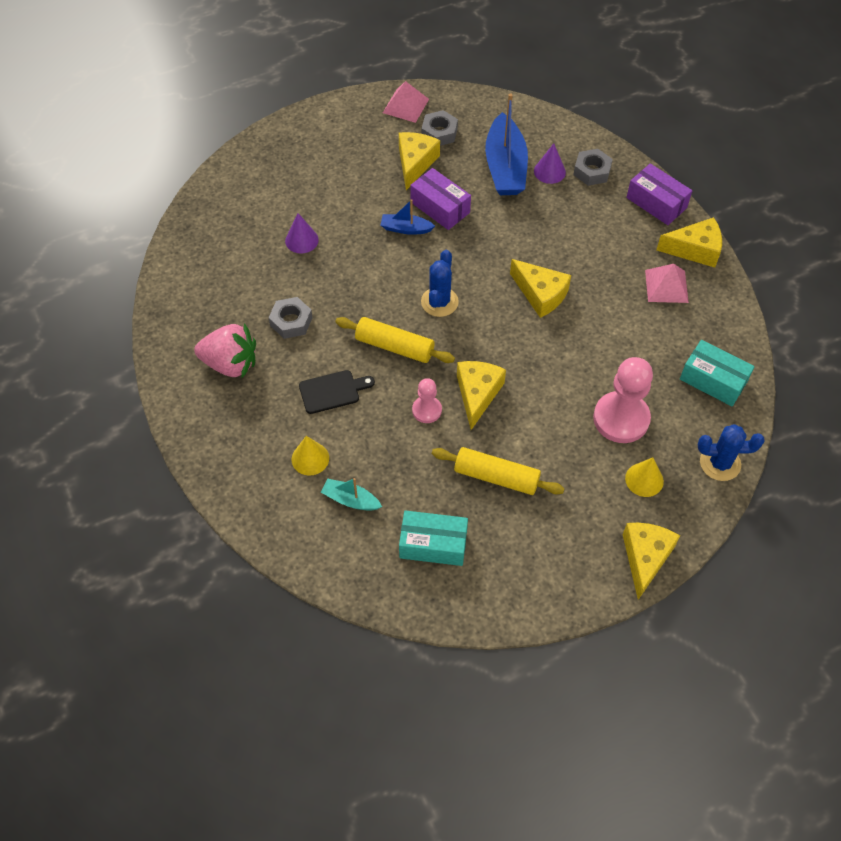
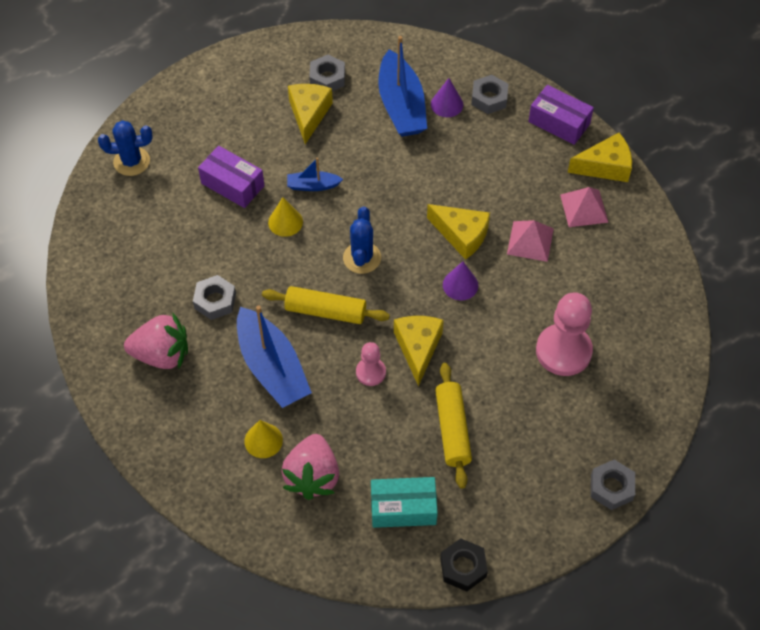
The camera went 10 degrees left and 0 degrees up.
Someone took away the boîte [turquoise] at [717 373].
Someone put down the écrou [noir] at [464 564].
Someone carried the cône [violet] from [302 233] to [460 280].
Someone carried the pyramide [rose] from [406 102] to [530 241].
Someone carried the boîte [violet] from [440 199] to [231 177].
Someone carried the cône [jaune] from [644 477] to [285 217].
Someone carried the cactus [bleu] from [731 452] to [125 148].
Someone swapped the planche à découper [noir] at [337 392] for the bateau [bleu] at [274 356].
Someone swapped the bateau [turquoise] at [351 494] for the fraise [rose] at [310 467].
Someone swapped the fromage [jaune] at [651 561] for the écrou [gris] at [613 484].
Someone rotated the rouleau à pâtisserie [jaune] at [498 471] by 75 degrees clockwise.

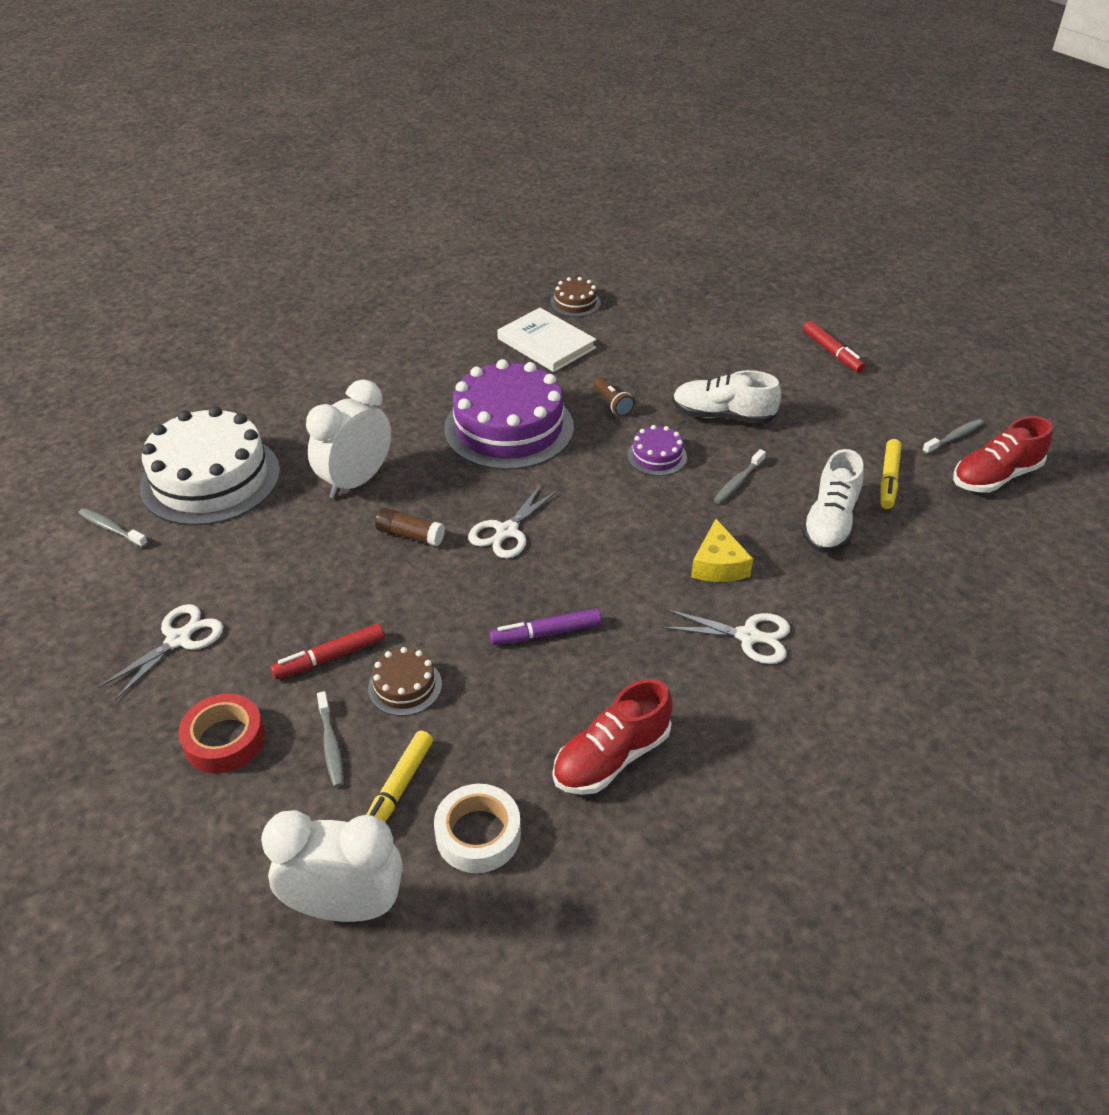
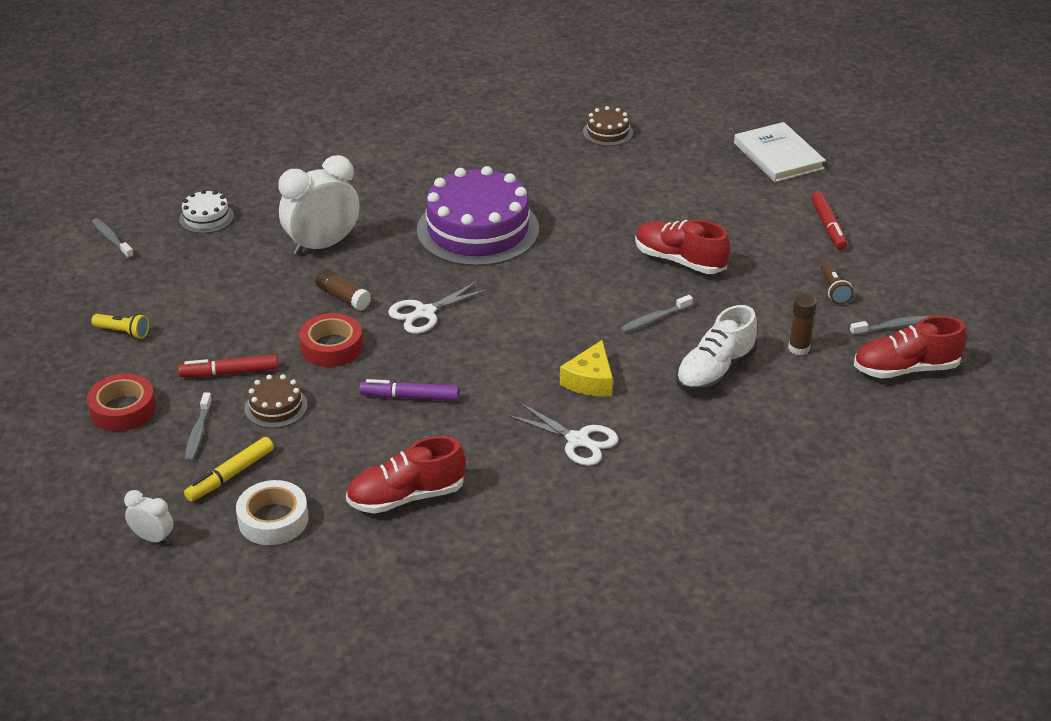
The camera went 20 degrees right and 5 degrees down.
Someone took away the gâteau [violet] at [657 450].
Someone put down the ruban adhésif [rouge] at [331 340].
Someone carried the livre [blanc] from [547 340] to [780 152].
Someone carried the lampe de poche [marron] from [614 397] to [837 283].
Someone swapped the ciseaux [blanc] at [161 652] for the lampe de poche [jaune] at [120 326].
Someone swapped the feutre [jaune] at [891 474] for the bâton de colle [marron] at [802 324].
Someone repainted the chaussure [blanc] at [726 397], which became the chaussure [rouge] at [683 247].
Someone scaled the gâteau [blanc] at [210 466] by 0.45.
Someone scaled the réveil [blanc] at [332 866] by 0.49.

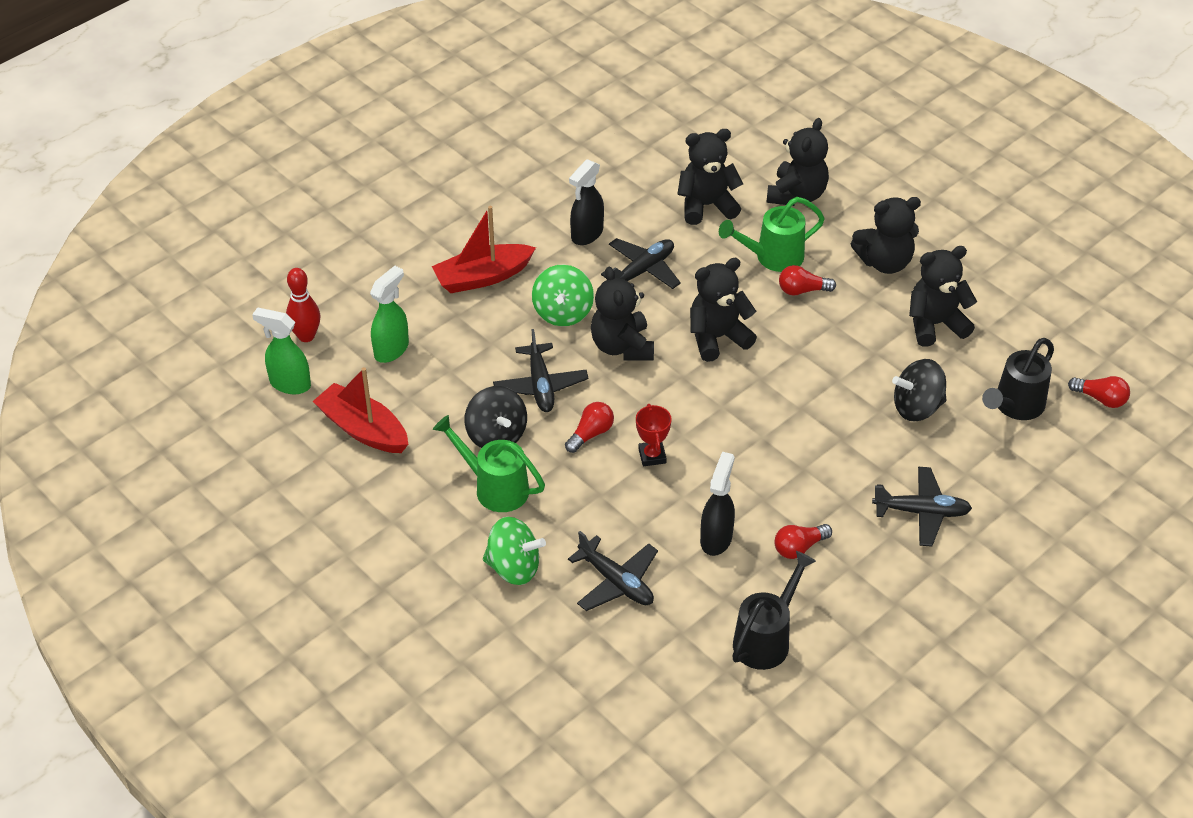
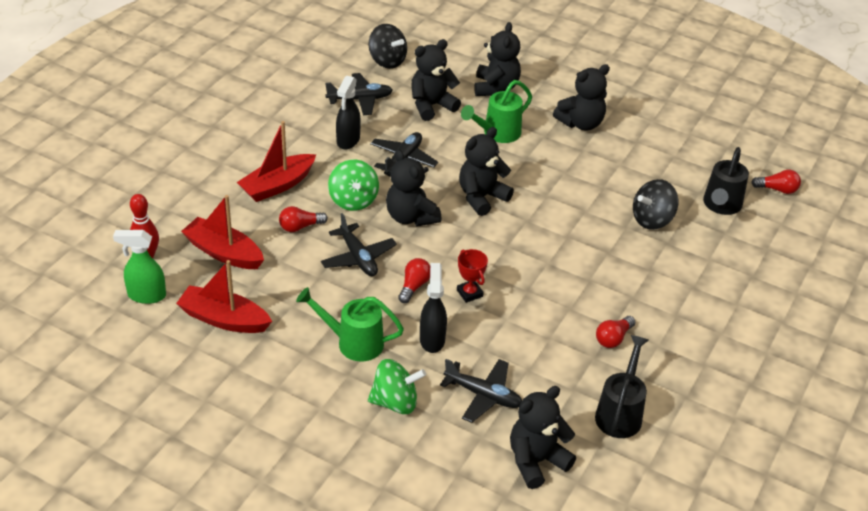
The camera went 20 degrees left and 5 degrees down.
Someone carried the toupie [noir] from [495 417] to [387 46].
Someone carried the vaporisateur [noir] from [717 504] to [433 308].
Someone carried the ampoule [rouge] from [807 280] to [303 219].
Someone carried the avion [noir] from [922 507] to [359 94].
Someone carried the ours en peluche [noir] from [943 296] to [543 437].
Someone swapped the vaporisateur [vert] at [389 314] for the bateau [rouge] at [222 232].

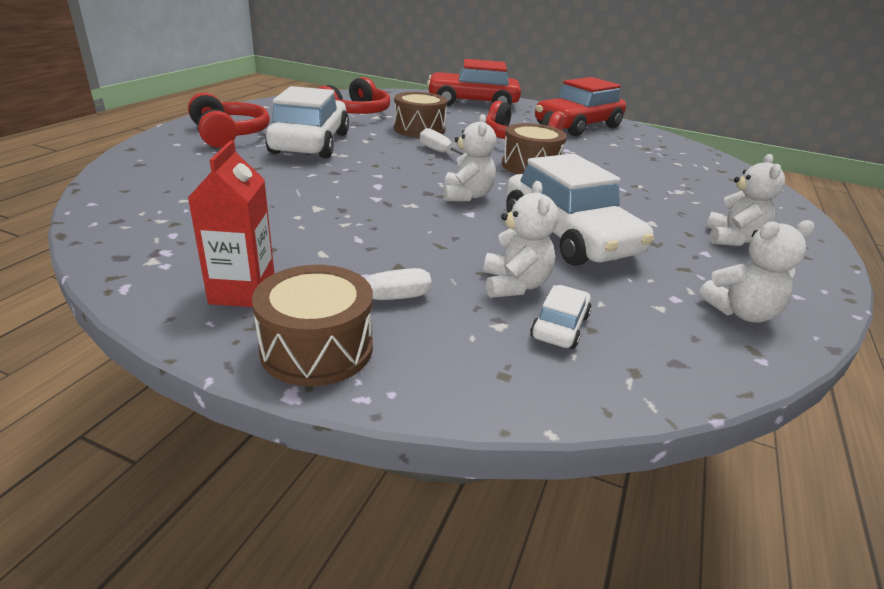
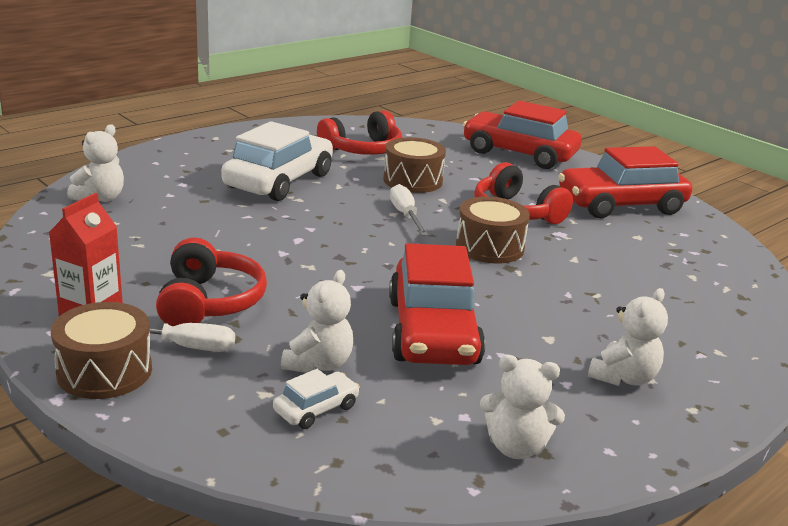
The camera went 25 degrees right and 5 degrees down.
Someone carried the casque audio [rouge] from [229 120] to [211 281].
Someone carried the ours en peluche [blanc] from [470 157] to [95 163].
Someone repainted the voiture [blanc] at [580 210], which became the voiture [rouge] at [437 304].

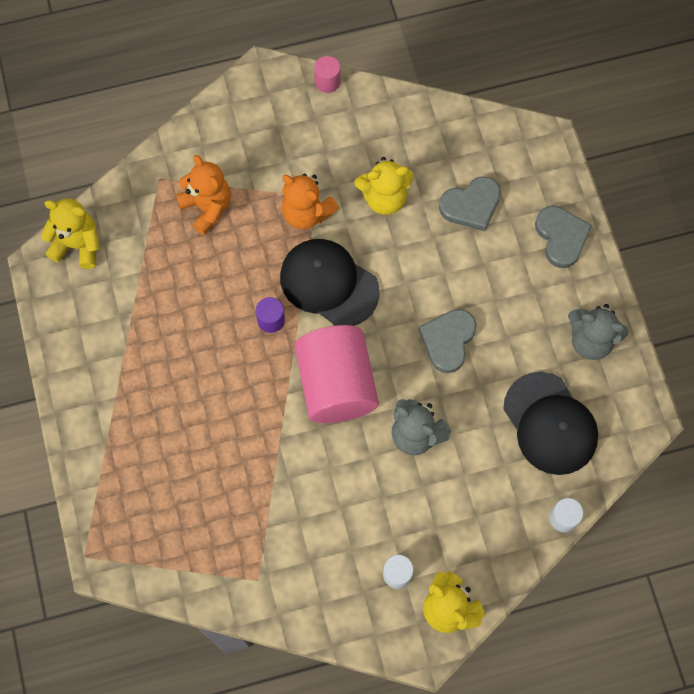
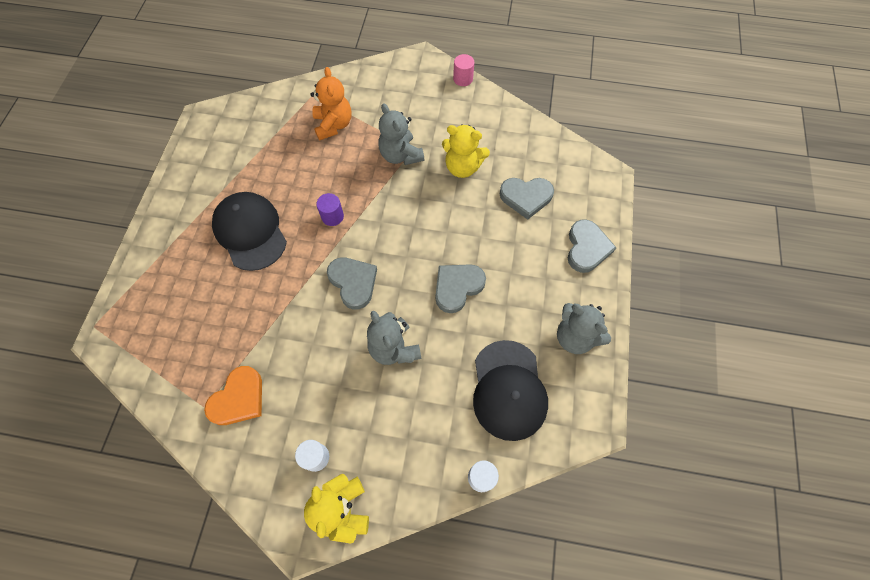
The camera went 25 degrees right and 5 degrees down.
Someone took away the ours en peluche [jaune] at [70 233].
Someone put down the cœur [orange] at [233 395].
Someone carried the casquette [noir] from [330 282] to [249 231].
Someone swapped the cylindre [rose] at [337 374] for the cœur [gris] at [352 283].
Someone repainted the ours en peluche [orange] at [310 201], which became the ours en peluche [gris] at [401 134].

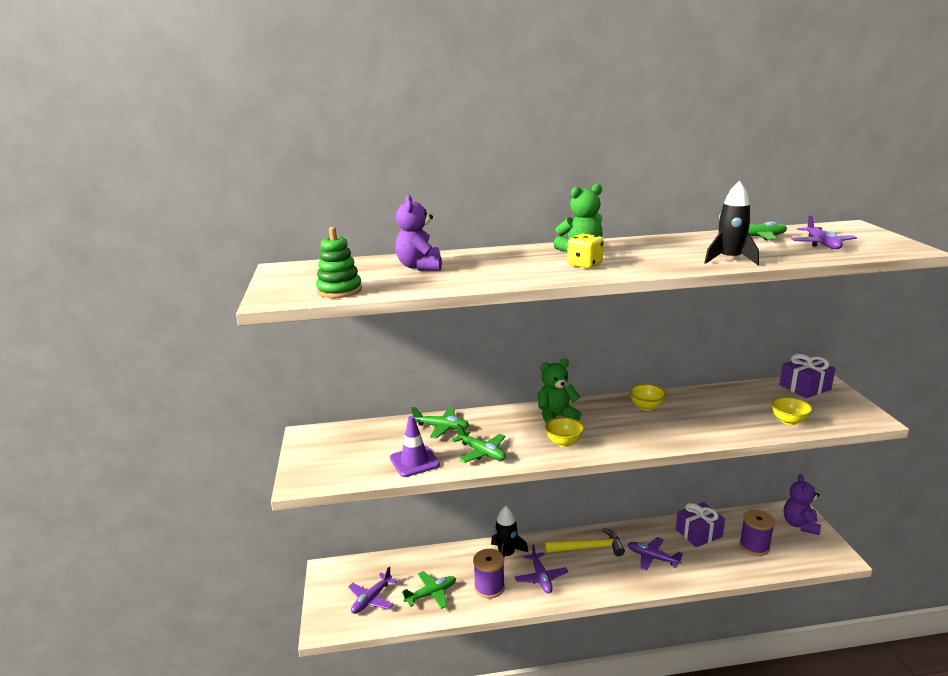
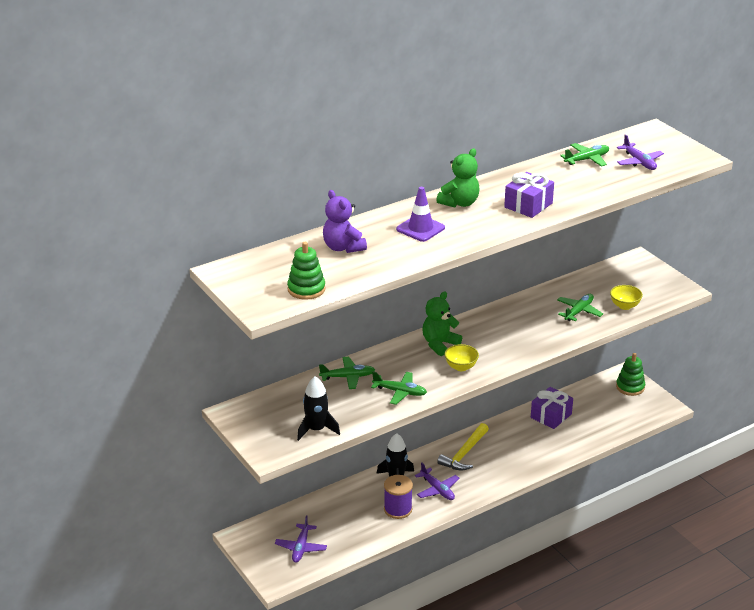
The camera went 25 degrees left and 10 degrees up.
Someone took away the dé [jaune] at [585 250].
Someone took away the avion [violet] at [655 554].
Someone took away the bol [jaune] at [647 397].
Someone took away the bobine [violet] at [757 533].
Someone carried the cône de chantier [violet] from [415 446] to [420 214].
Someone carried the avion [vert] from [428 590] to [580 307].
Someone carried the fusée [noir] from [731 223] to [318 408].
Someone carried the cadeau [violet] from [807 376] to [529 195].
Someone swapped the ours en peluche [violet] at [802 504] for the jouet à empiler [vert] at [630 374].
Someone rotated the marteau [jaune] at [585 542] by 150 degrees clockwise.

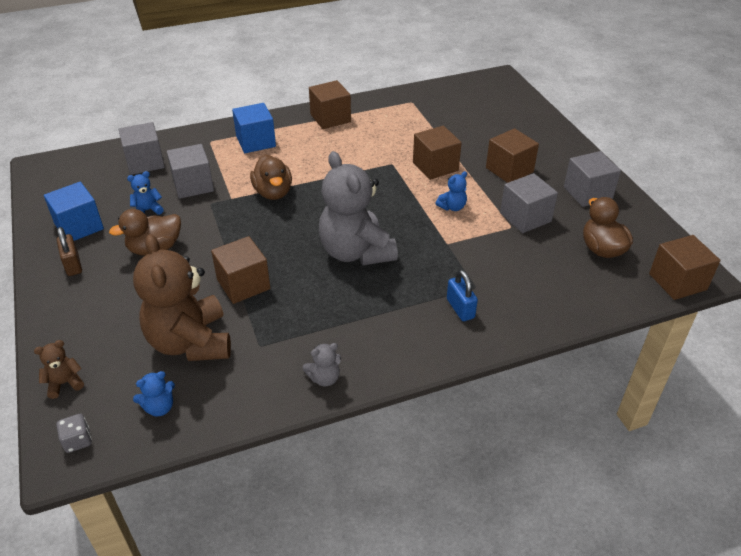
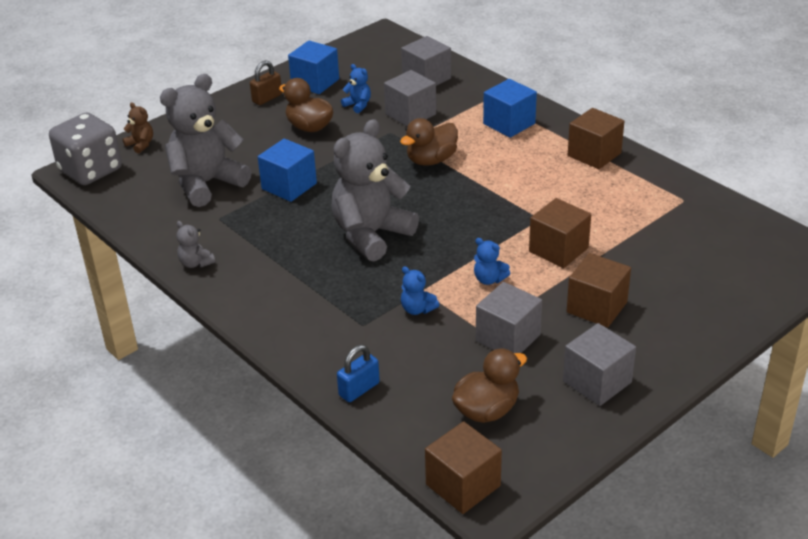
The camera went 70 degrees right and 5 degrees down.
Someone carried the ours en peluche [bleu] from [154 393] to [420 290].
Someone carried the cadenas [bleu] from [462 295] to [358 373].
Someone repainted the ours en peluche [marron] at [182 297], which became the ours en peluche [gris] at [206 140].
Someone repainted the cube [marron] at [240 270], which became the cube [bleu] at [287 170].
Someone scaled the dé [gris] at [74 433] by 2.48.

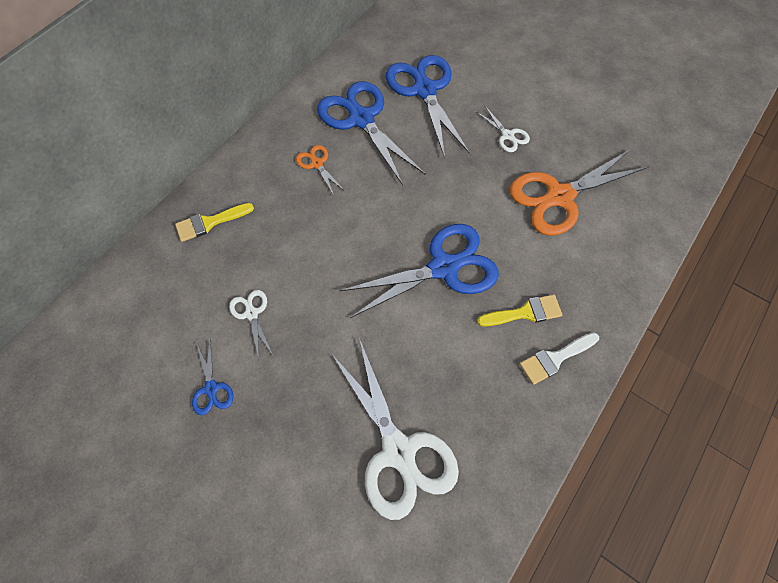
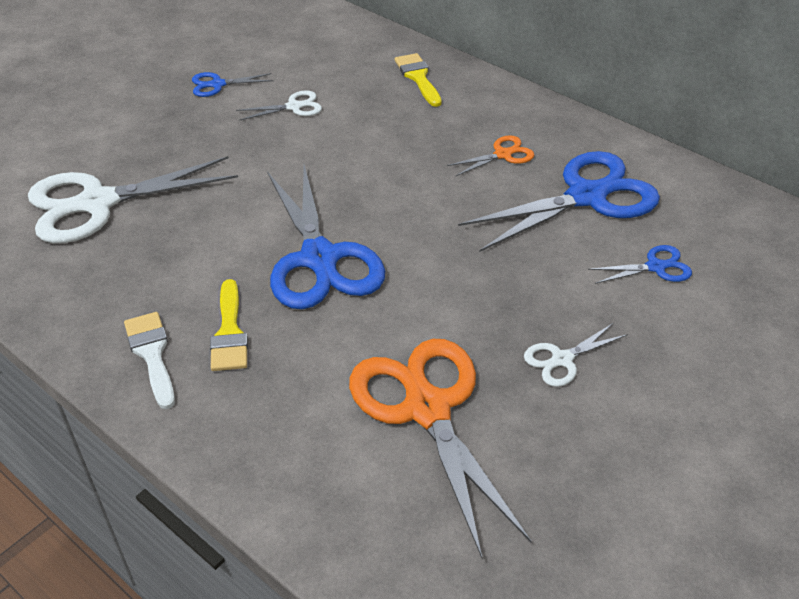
The camera went 95 degrees right and 20 degrees down.
Someone scaled the ciseaux [bleu] at [428 106] by 0.46.

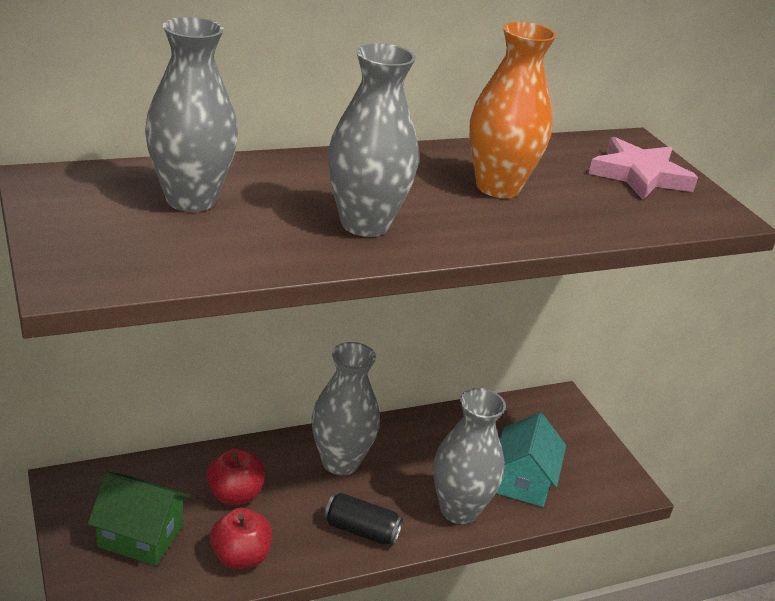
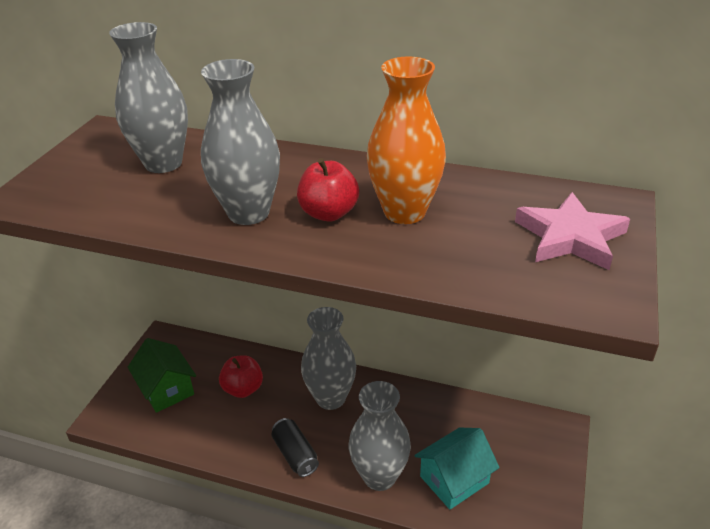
The camera went 45 degrees right and 5 degrees up.
Someone carried the pomme [rouge] from [241 538] to [328 189].

